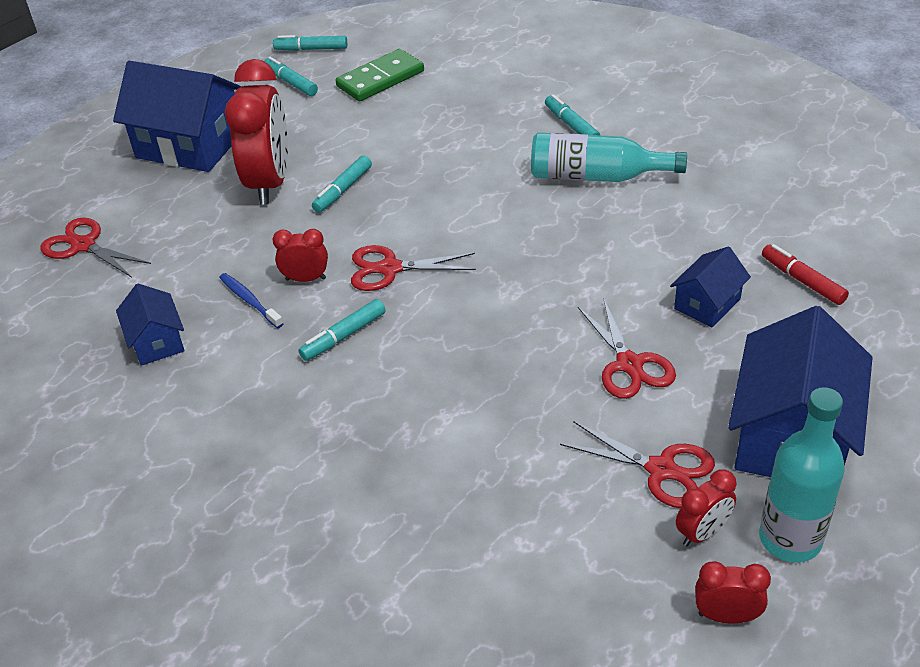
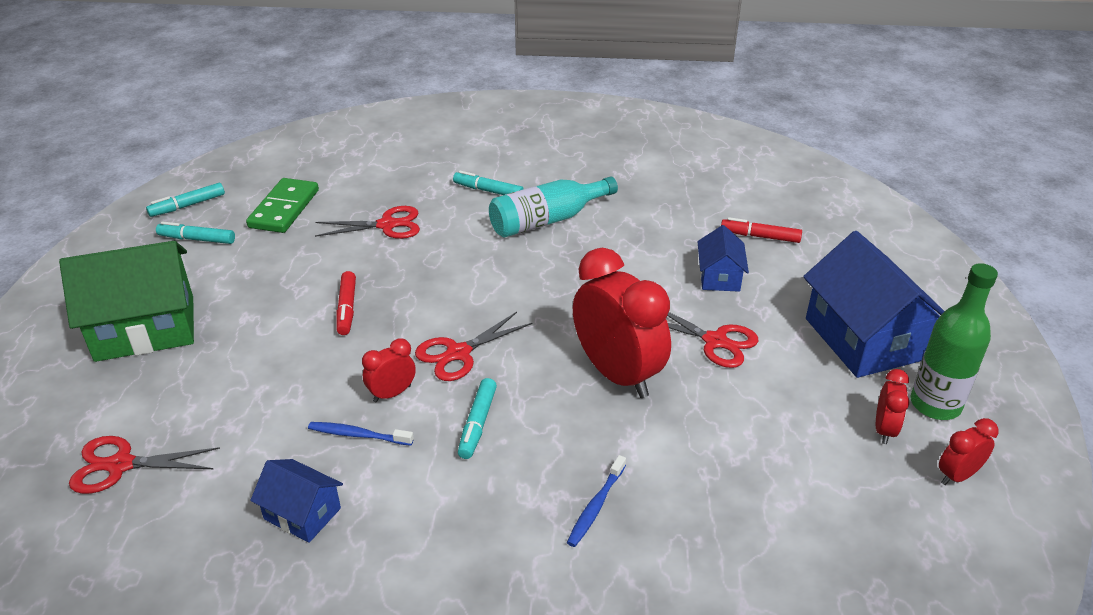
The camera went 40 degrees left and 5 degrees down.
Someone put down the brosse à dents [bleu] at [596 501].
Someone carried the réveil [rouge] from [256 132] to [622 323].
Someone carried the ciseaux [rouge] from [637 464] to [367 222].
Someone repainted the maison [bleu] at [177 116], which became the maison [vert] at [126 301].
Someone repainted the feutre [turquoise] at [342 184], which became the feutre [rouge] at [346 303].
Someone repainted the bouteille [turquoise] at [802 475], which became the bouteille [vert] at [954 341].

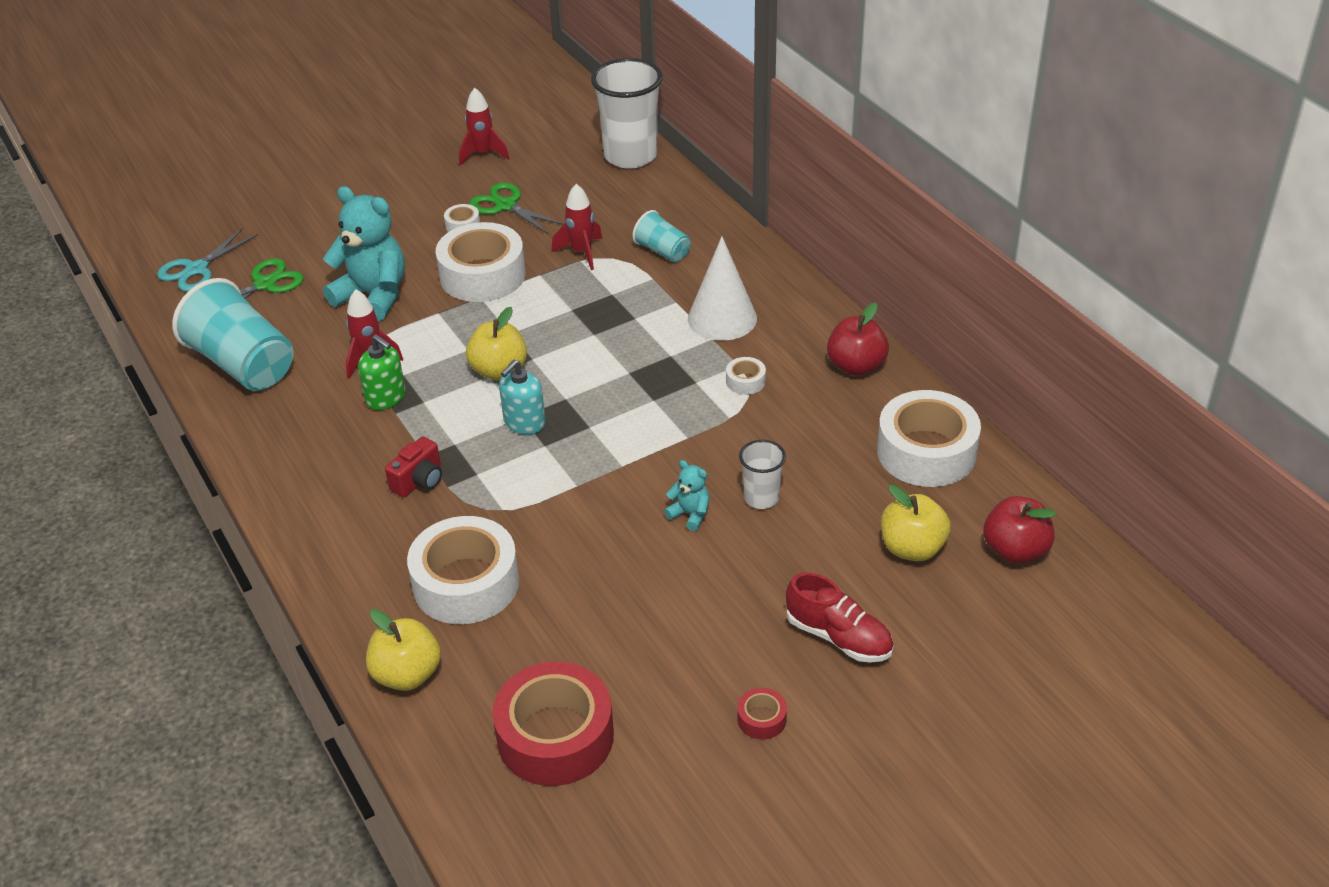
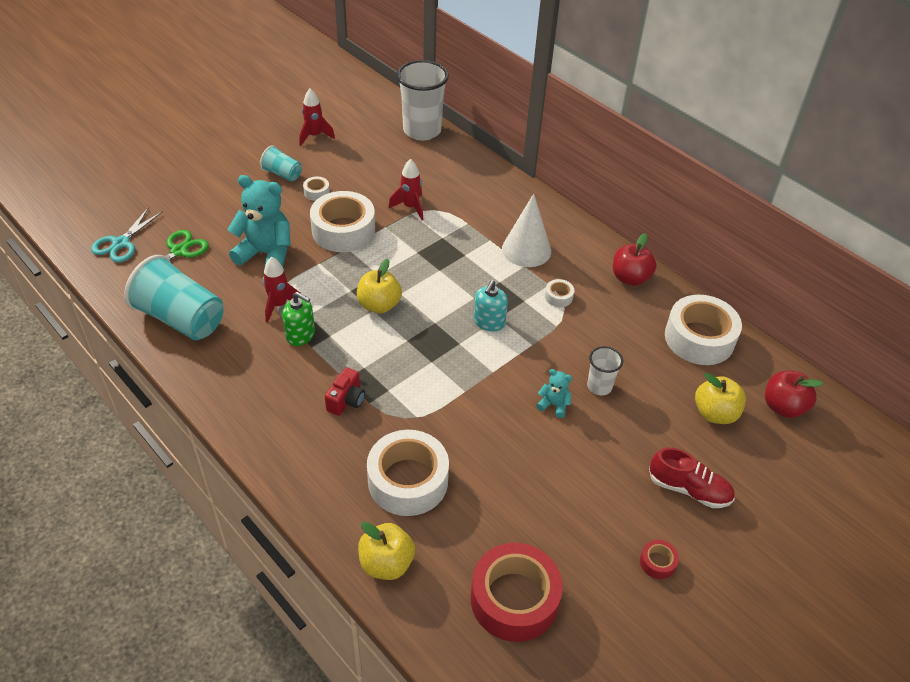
The camera went 15 degrees left and 5 degrees up.
Someone took away the ciseaux [vert] at [516 208].
Someone carried the distributeur de savon [turquoise] from [522 397] to [491 305].
Someone carried the gobelet [turquoise] from [661 236] to [281 163].

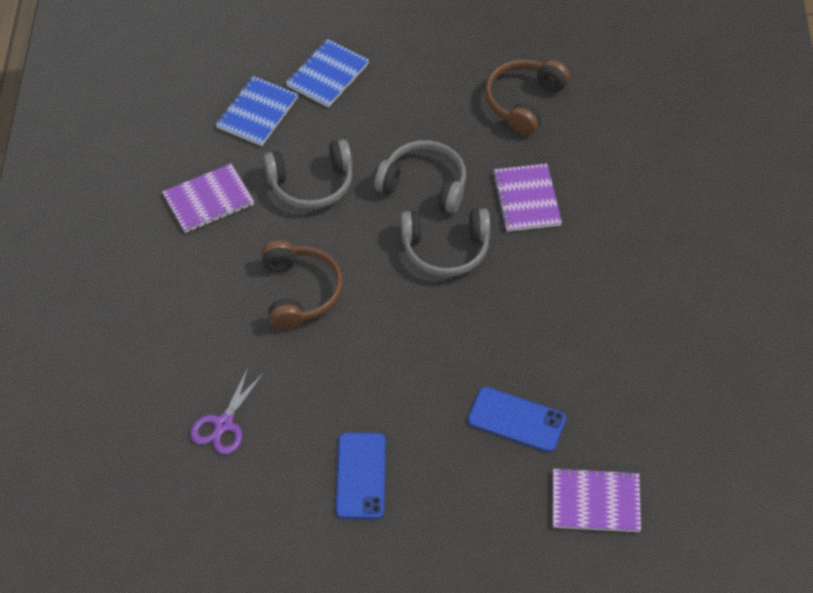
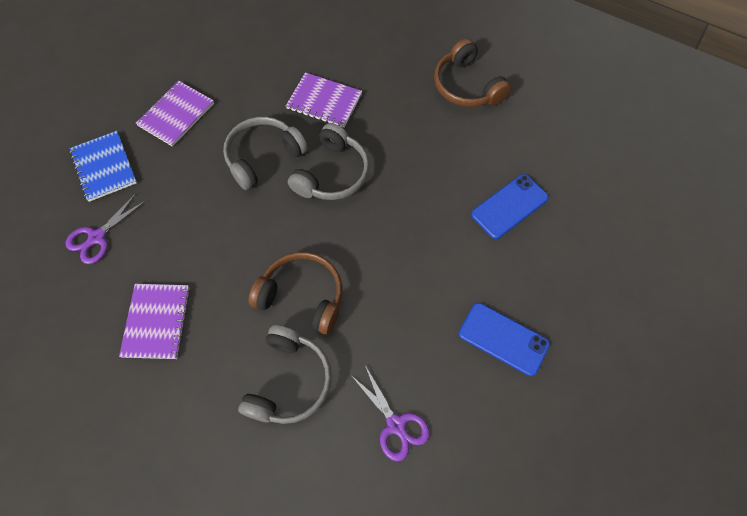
The camera went 60 degrees left and 10 degrees up.
Someone carried the casque audio [gris] from [308 174] to [285 374].
Someone carried the casque audio [marron] from [527 97] to [472 72].
Someone carried the carnet [violet] from [597 500] to [175 114].
Someone swapped the carnet [bleu] at [257 111] for the ciseaux [violet] at [106 228].

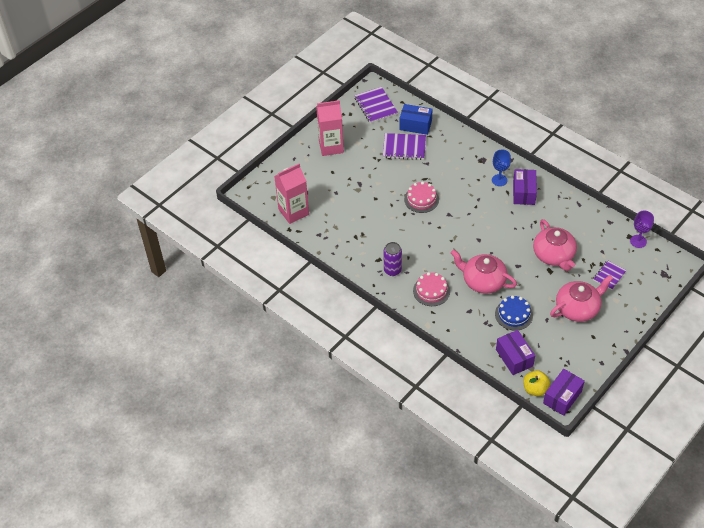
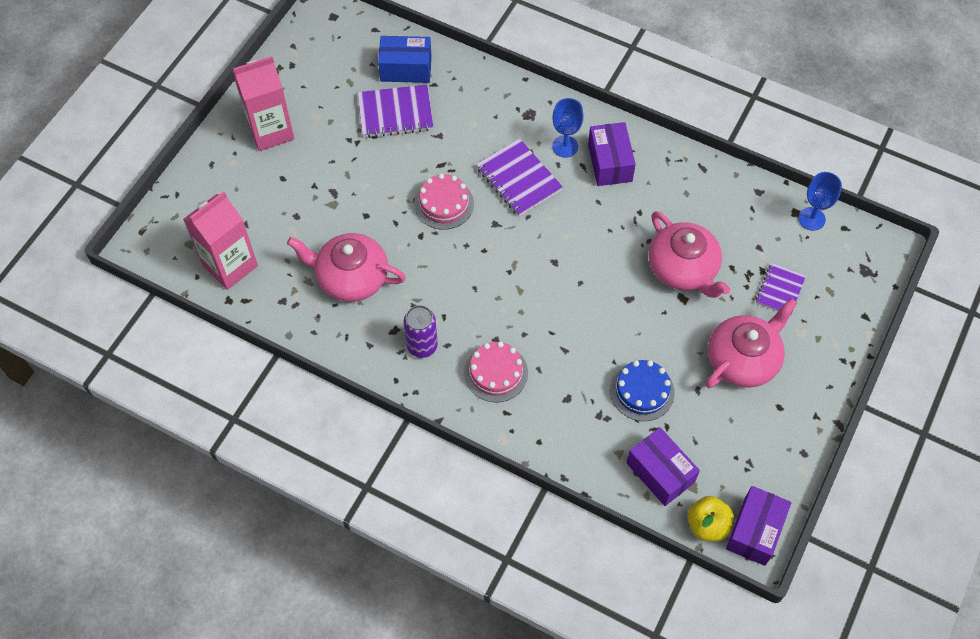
The camera went 15 degrees left and 10 degrees up.
Someone carried the carnet [violet] from [376 105] to [519 177].
Someone carried the théière [rose] from [484 272] to [346 267].
Someone repainted the verre à pied [violet] at [642 229], which became the verre à pied [bleu] at [820 201].

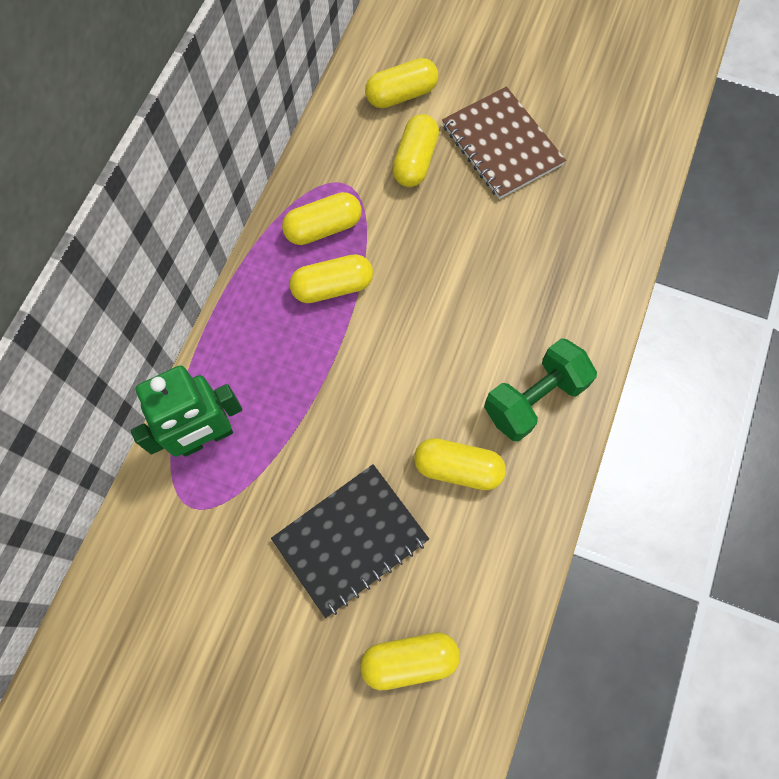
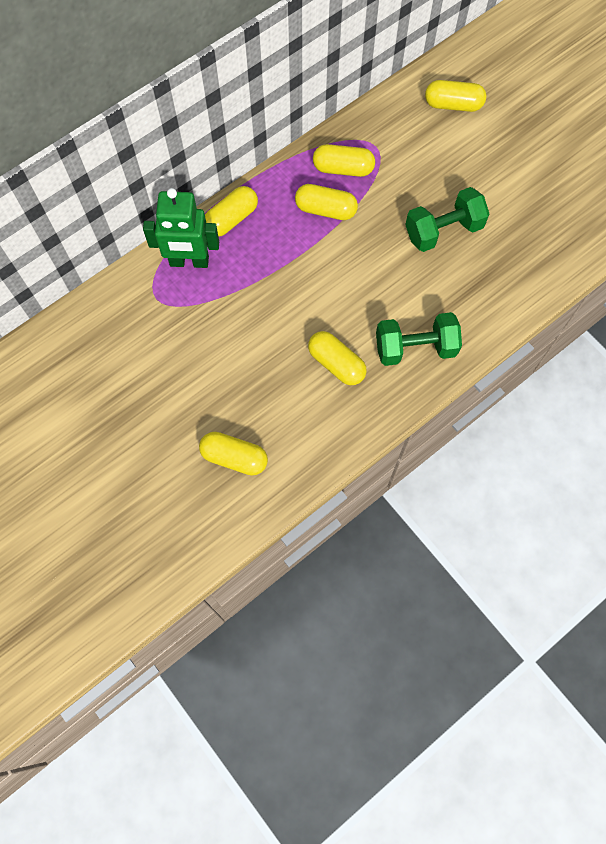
The camera went 30 degrees right and 0 degrees up.
Someone took away the carnet [noir] at [350 541].
Someone took away the carnet [marron] at [504 143].
Someone put down the haltère [vert] at [447 219].
Someone carried the gélule [jaune] from [415 150] to [231 211].

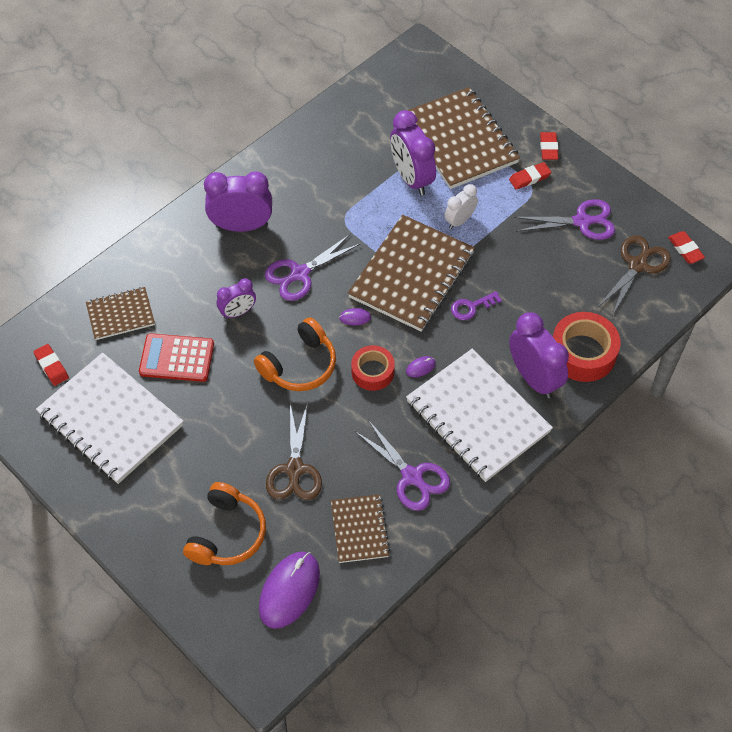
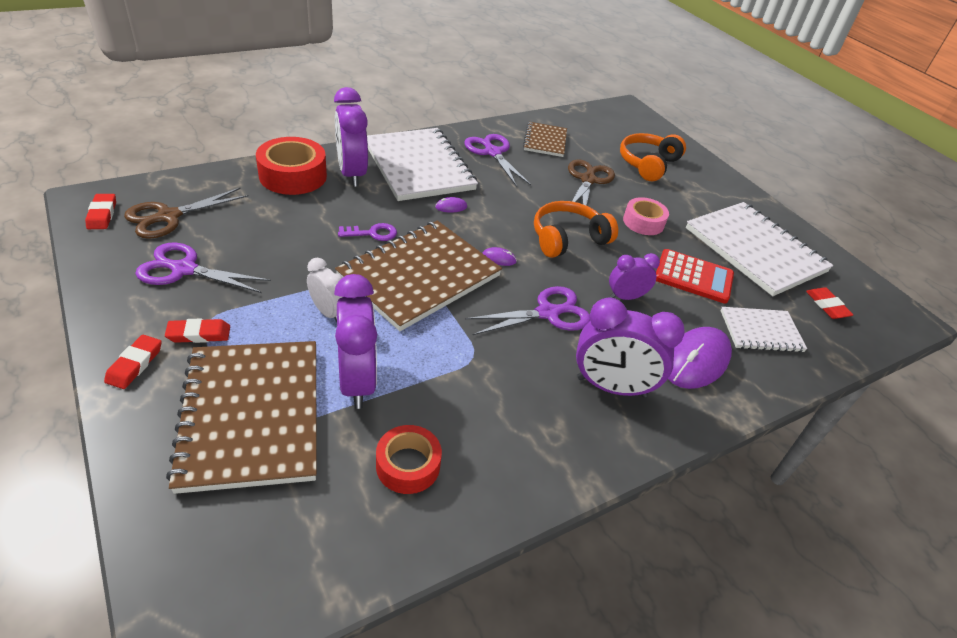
The camera went 170 degrees left and 15 degrees down.
Someone put down the ruban adhésif [rose] at [646 216].
Someone carried the souris [violet] from [289 590] to [700 358].
Someone carried the ruban adhésif [rouge] from [373 368] to [409 459].
Someone repainted the carnet [marron] at [120 313], which became the carnet [blanc] at [764 330].
Someone rotated the réveil [blanc] at [461 206] by 105 degrees counterclockwise.

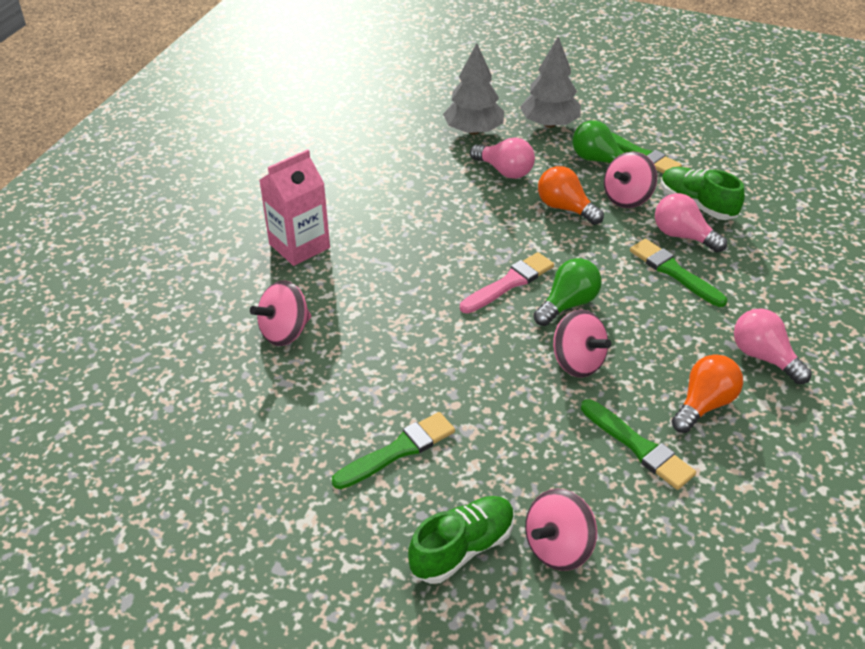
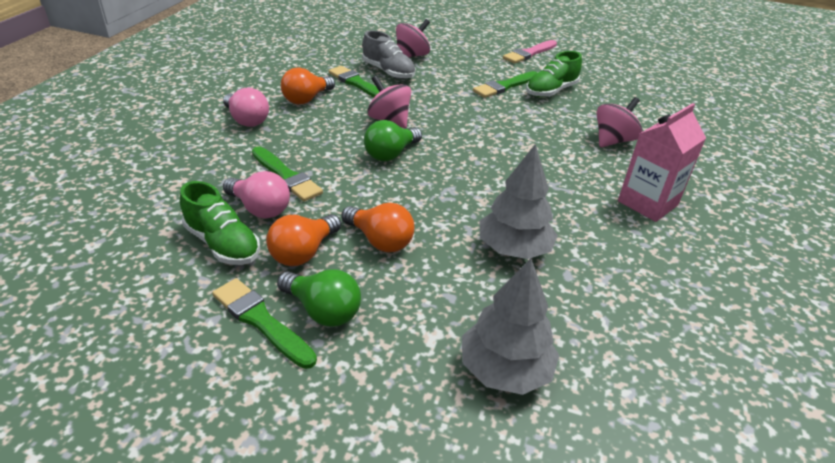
The camera went 175 degrees right and 5 degrees down.
Someone took away the ampoule [rose] at [502 158].
Someone put down the chaussure [gris] at [389 54].
Someone carried the chaussure [vert] from [461 540] to [554 74].
Someone carried the pinceau [rose] from [507 283] to [530 52].
Someone carried the arbre [gris] from [550 82] to [519 201].
Someone swapped the toupie [rose] at [630 180] for the ampoule [orange] at [303 240].

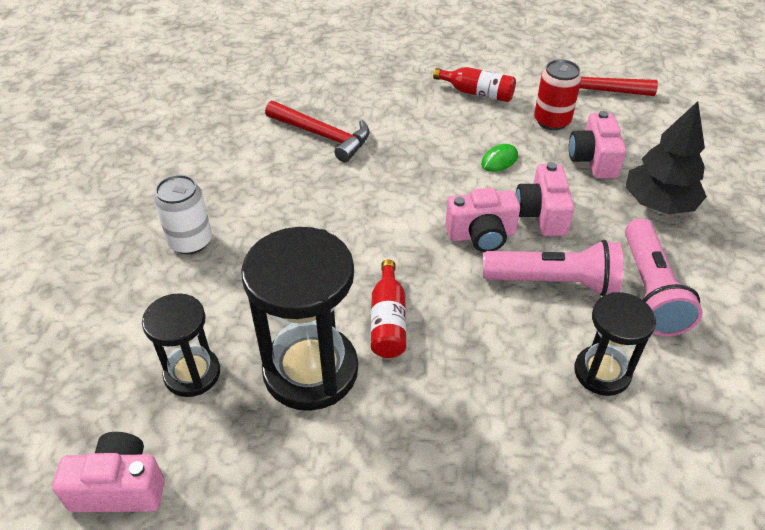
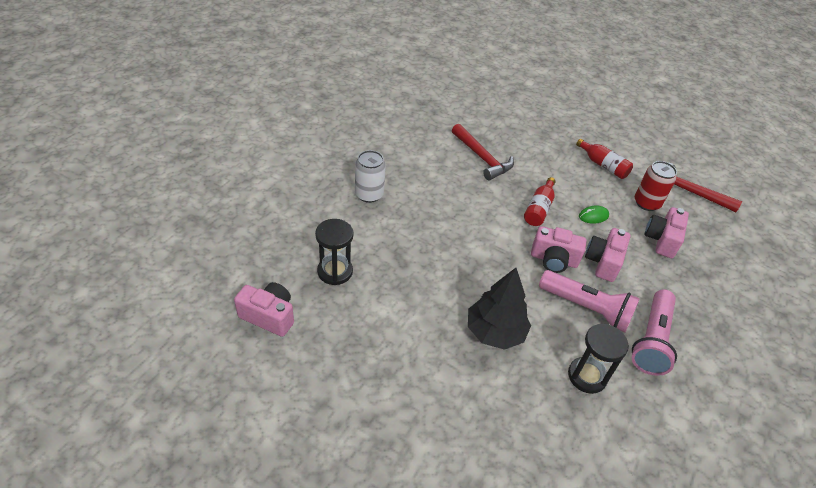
The camera went 20 degrees right and 0 degrees up.
Someone took away the sablier [noir] at [299 319].
Someone carried the bouteille [rouge] from [388 308] to [539 201].
Someone carried the arbre [noir] from [666 157] to [499 309].

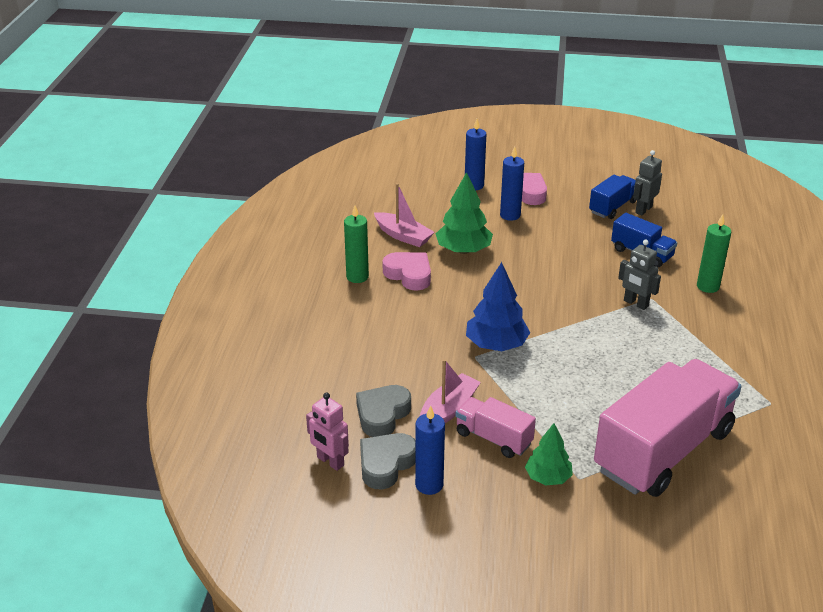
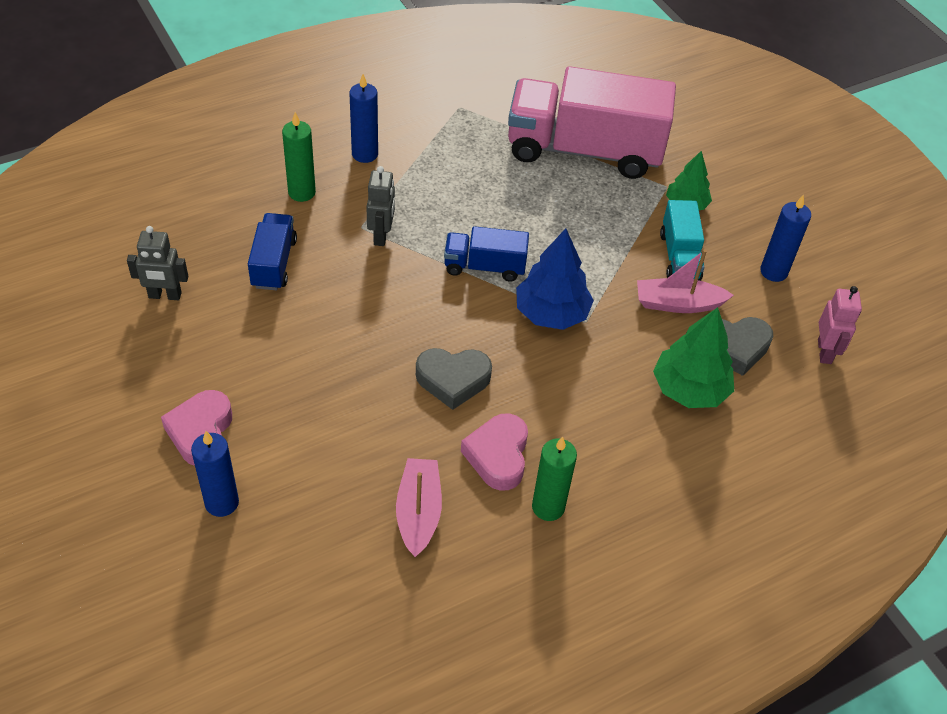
The camera went 130 degrees left and 15 degrees up.
Someone carried the cœur [gris] from [387 461] to [454 379].
Someone carried the arbre [vert] from [464 213] to [693 357].
Someone carried the bougie [bleu] from [512 183] to [363 118].
Someone carried the camion [bleu] from [612 197] to [486 254].
Someone repainted the camion [rose] at [495 427], which became the camion [turquoise] at [682 240].

